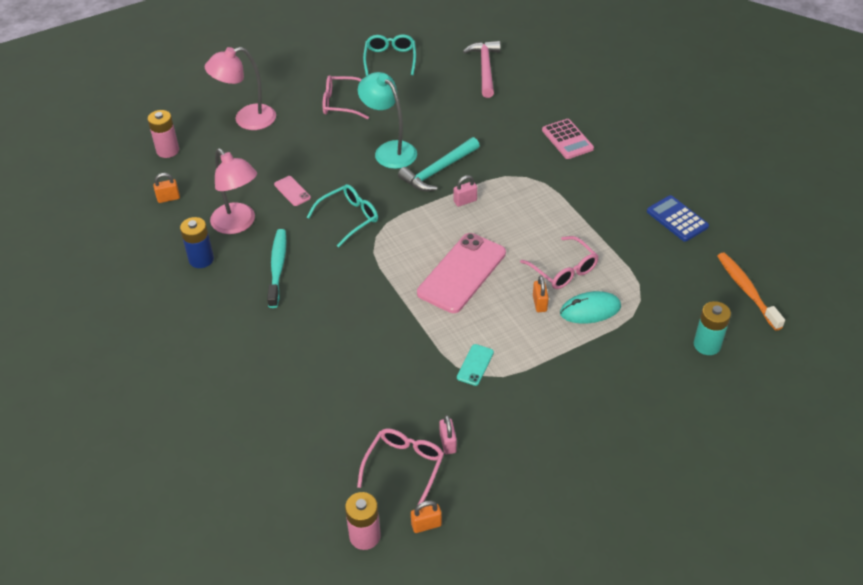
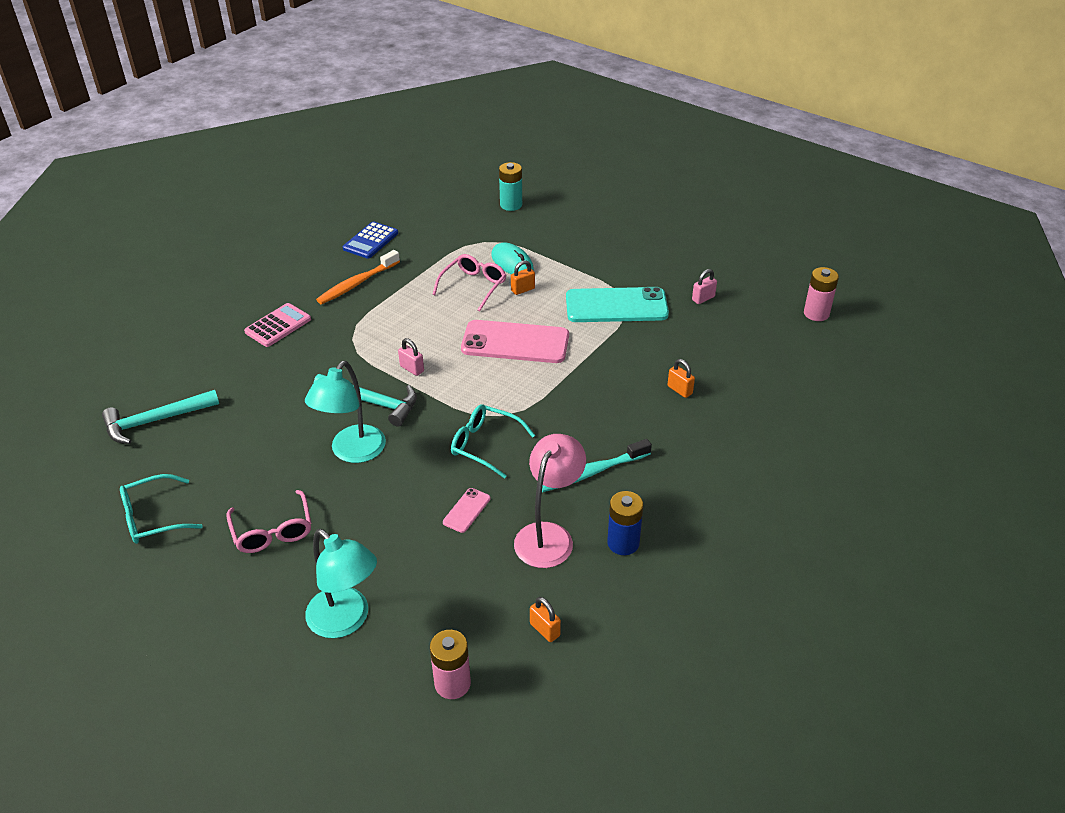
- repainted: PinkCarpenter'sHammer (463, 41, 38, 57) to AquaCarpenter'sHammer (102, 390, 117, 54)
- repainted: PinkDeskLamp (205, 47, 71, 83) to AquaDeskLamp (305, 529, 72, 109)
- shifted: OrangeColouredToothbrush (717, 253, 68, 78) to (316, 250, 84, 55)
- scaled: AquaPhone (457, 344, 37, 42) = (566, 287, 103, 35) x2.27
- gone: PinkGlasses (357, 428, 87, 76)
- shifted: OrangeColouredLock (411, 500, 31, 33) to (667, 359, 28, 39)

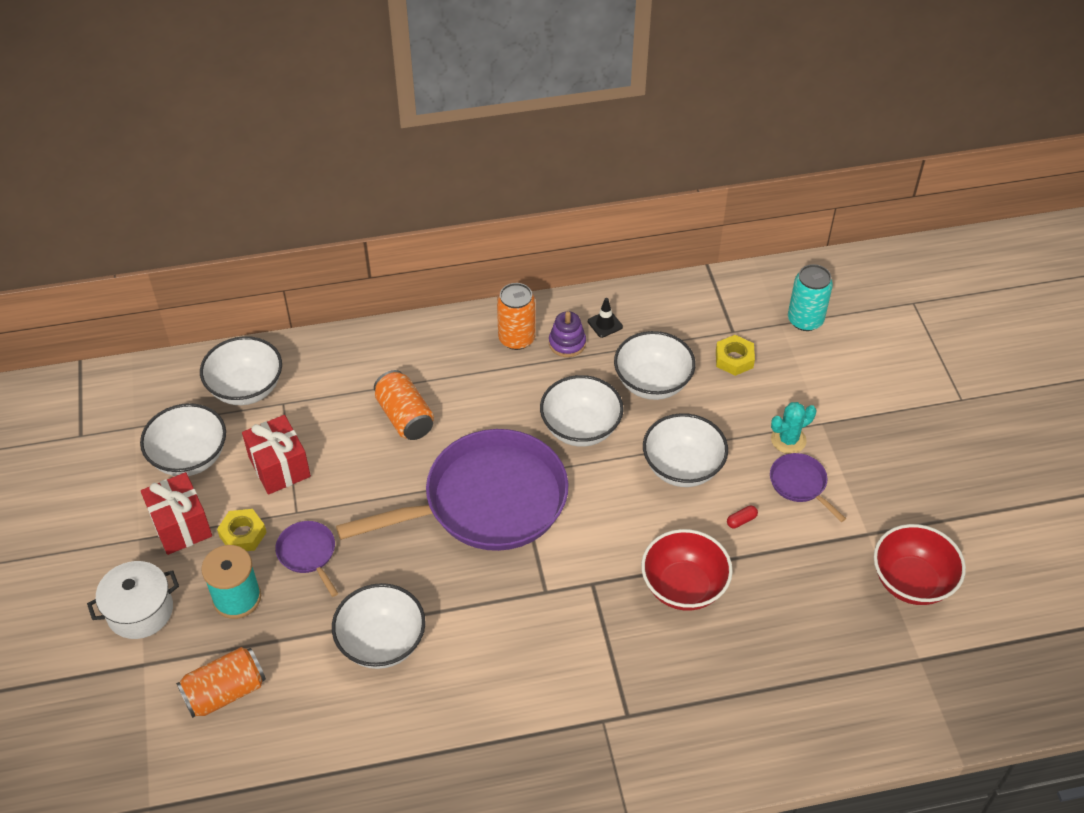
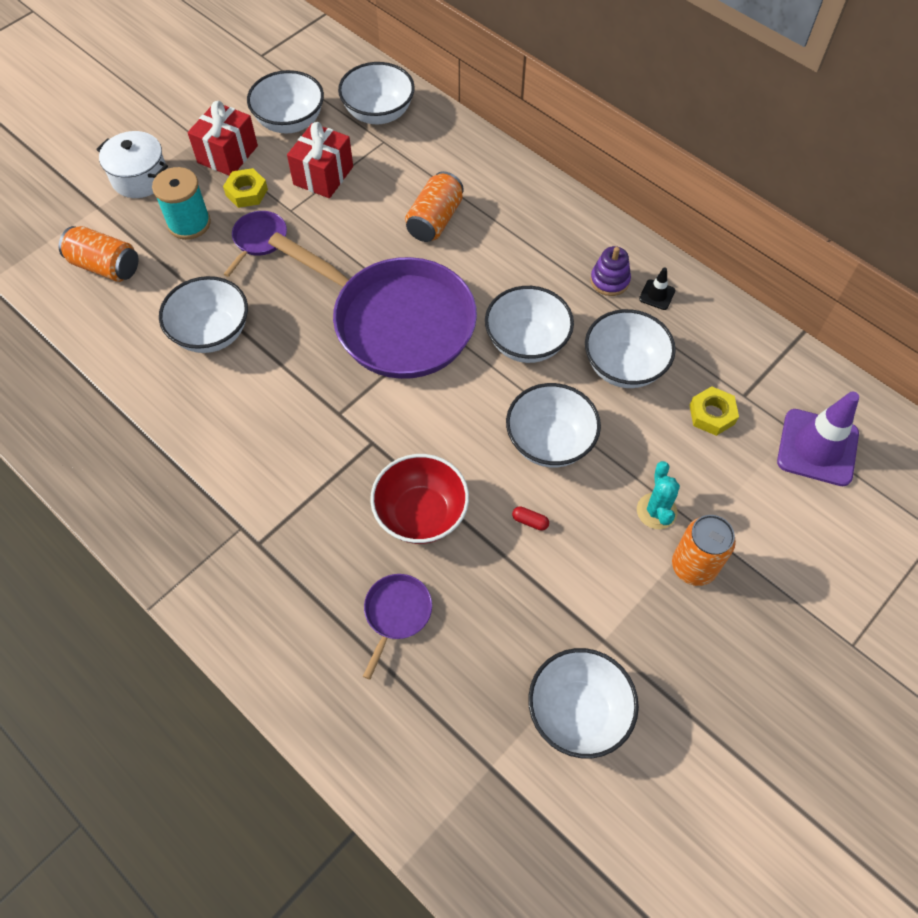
- swapped: AquaSodaCan (788, 264, 45, 67) to RoyalPurpleTrafficCone (777, 392, 82, 94)
- shifted: OrangeColouredSodaCan (497, 283, 39, 67) to (672, 515, 64, 71)
- rotated: AquaCactus (771, 402, 45, 52) = (637, 461, 43, 68) 60 degrees clockwise
- shifted: RoyalPurpleSkillet (770, 453, 76, 69) to (363, 574, 69, 106)
- repainted: CrimsonDeepDish (874, 524, 92, 81) to PureWhiteDeepDish (528, 648, 111, 110)

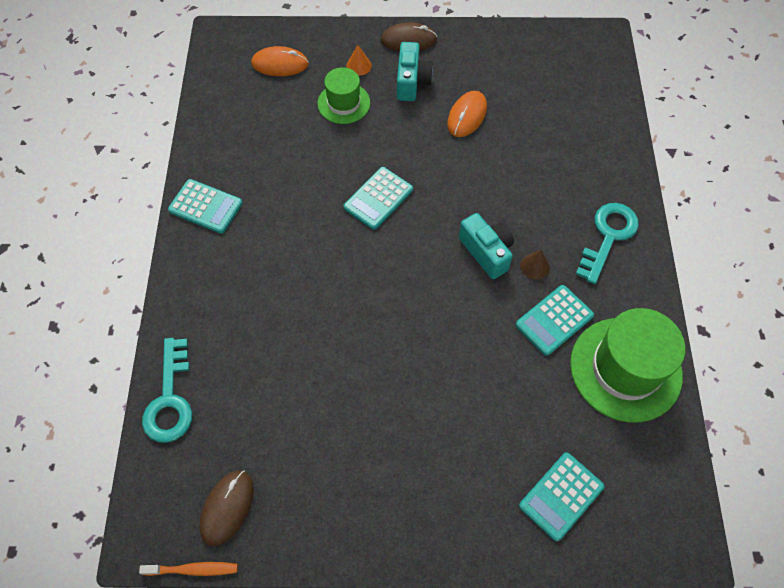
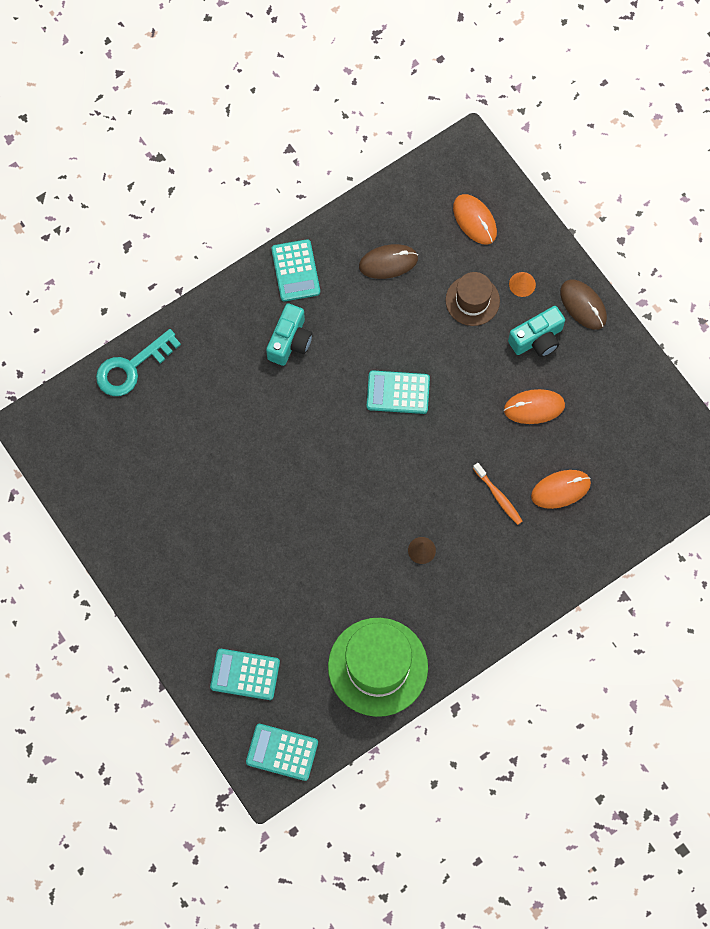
- repainted: LeafGreenTopHat (318, 67, 52, 57) to RussetTopHat (445, 272, 55, 54)
- gone: AquaLatchkey (576, 203, 63, 81)
- shifted: AquaPhotoCamera (459, 213, 55, 66) to (266, 303, 47, 63)
- shifted: AquaCalculator (516, 285, 78, 71) to (246, 724, 72, 57)
- shifted: RussetPcMouse (200, 470, 54, 77) to (359, 244, 59, 35)
- shifted: OrangeColouredToothbrush (139, 562, 99, 14) to (473, 463, 49, 62)
- new: OrangeColouredPcMouse (531, 470, 60, 39)

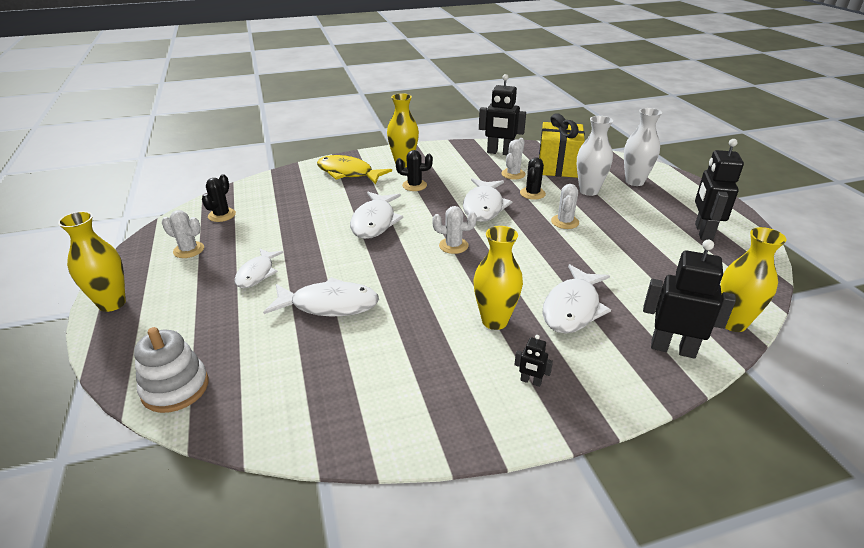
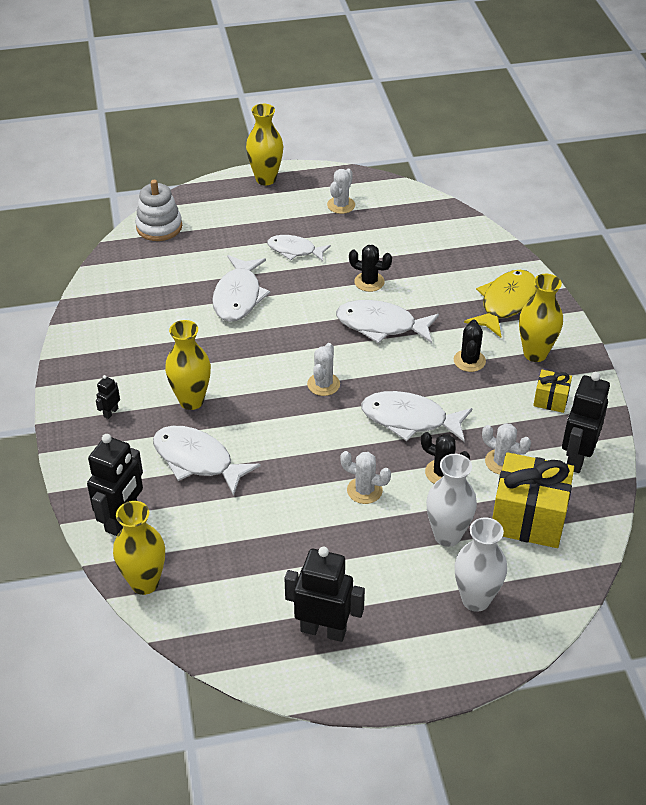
- shifted: JetBlackCactus (202, 174, 34, 48) to (349, 245, 43, 47)
- new: GoldenWrappedGift (533, 370, 39, 43)

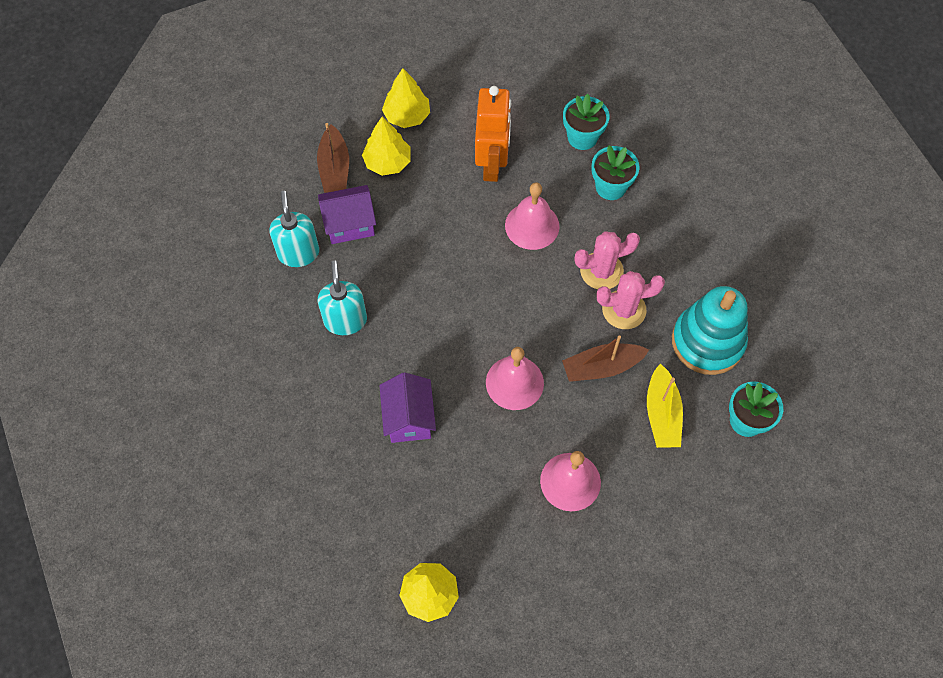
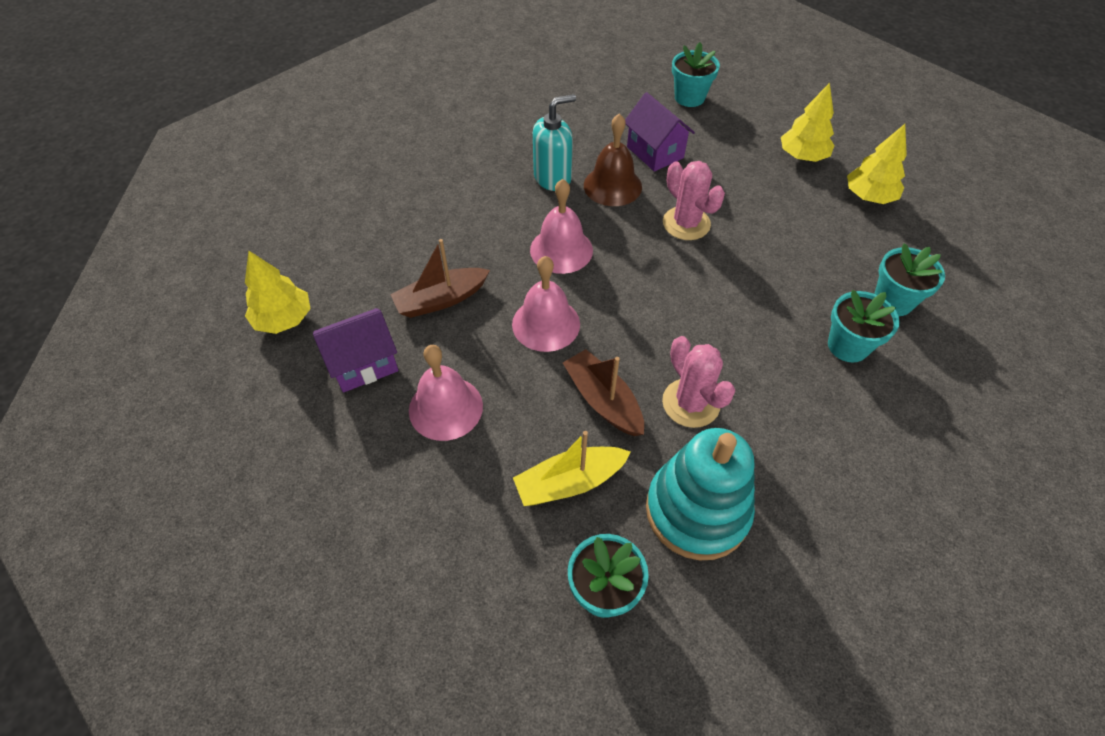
- gone: OrangeColouredRobotFigure (475, 86, 36, 96)
- shifted: GoldenTree (362, 117, 49, 59) to (847, 124, 60, 80)
- shifted: RussetToyBoat (317, 123, 32, 70) to (390, 239, 100, 79)
- shifted: PinkHandBell (505, 182, 55, 68) to (530, 179, 63, 95)
- gone: AquaPumpBottle (269, 191, 50, 76)
- shifted: PinkCactus (574, 231, 66, 58) to (663, 161, 62, 79)
- shifted: RoyalPurpleCottage (379, 372, 57, 71) to (313, 308, 85, 85)
- new: AquaPlantPot (672, 42, 48, 65)
- new: RussetHandBell (584, 113, 58, 93)

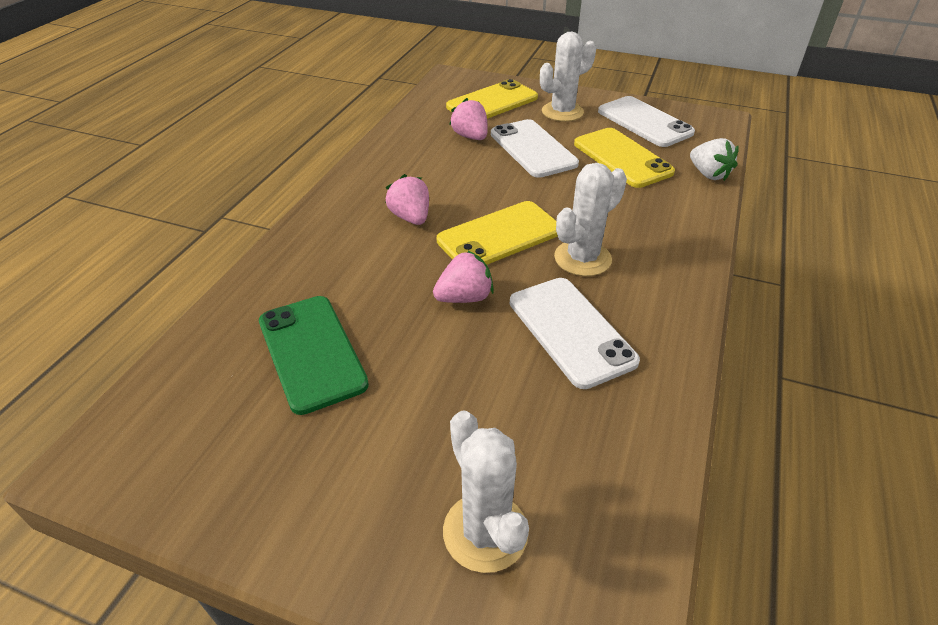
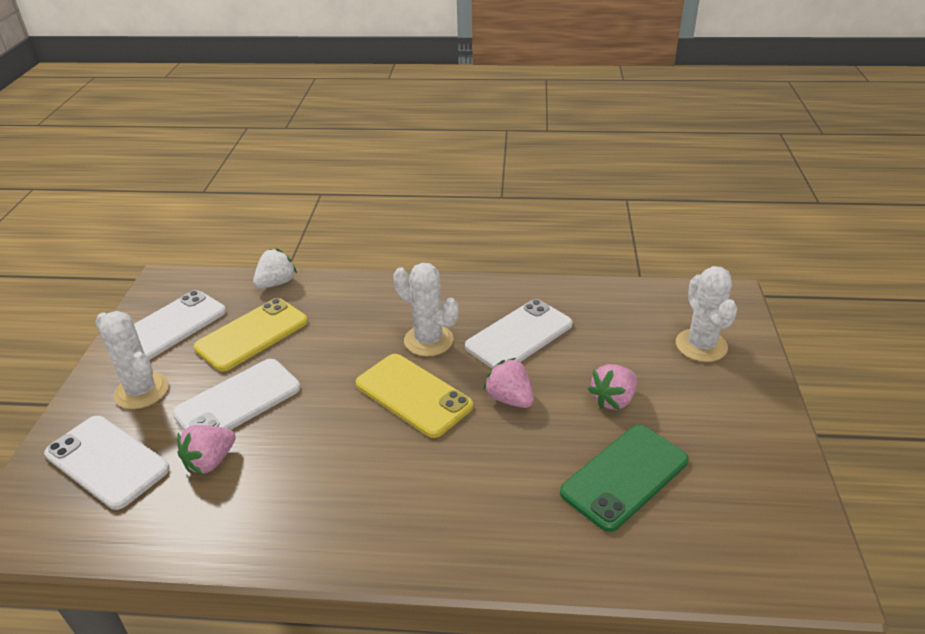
- repainted: GoldenPhone (446, 79, 92, 40) to PureWhitePhone (44, 416, 126, 94)
- shifted: PinkBerry (385, 174, 44, 51) to (588, 364, 49, 46)
- rotated: PureWhiteCactus (443, 410, 86, 163) = (676, 266, 61, 96) 60 degrees counterclockwise

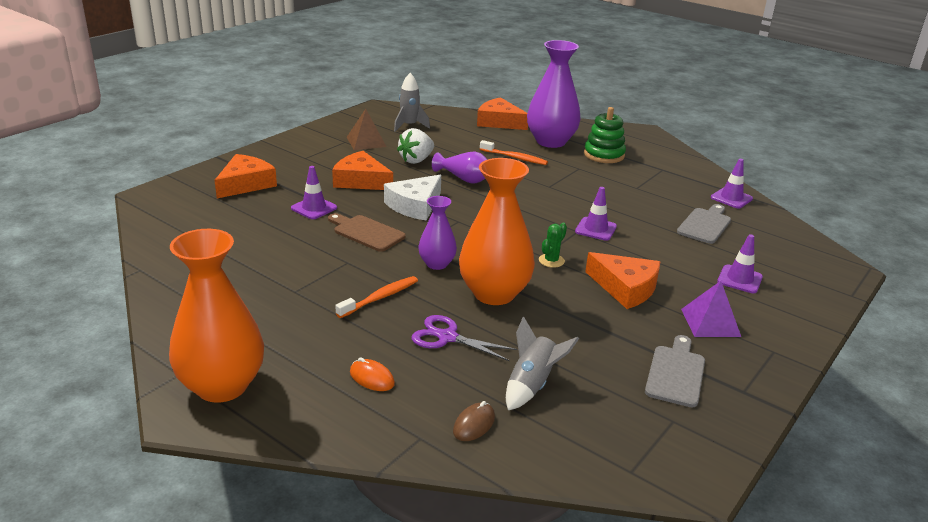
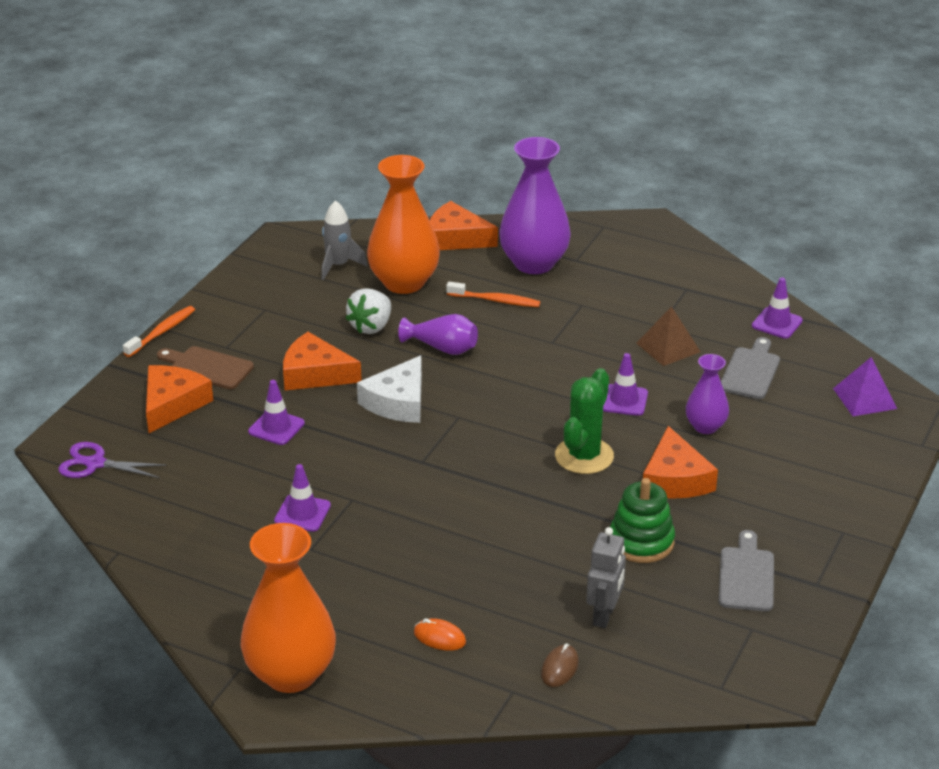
- shifted: LeafGreenStackingRings (584, 107, 42, 56) to (610, 478, 65, 85)
- shifted: RussetPyramid (347, 109, 40, 41) to (636, 306, 65, 60)
- shifted: OrangeColouredVase (459, 158, 76, 147) to (367, 155, 73, 139)
- shifted: RoyalPurpleVase (418, 196, 39, 74) to (686, 354, 43, 80)
- shifted: RussetCuttingBoard (328, 213, 78, 39) to (157, 346, 97, 43)
- scaled: LeafGreenCactus (539, 223, 28, 45) = (555, 368, 59, 106) x1.92
- shifted: RoyalPurpleTrafficCone (717, 234, 46, 59) to (274, 464, 57, 68)
- rotated: OrangeColouredCheese (585, 252, 75, 57) = (643, 426, 75, 73) 60 degrees clockwise
- shifted: OrangeColouredToothbrush (335, 276, 83, 42) to (123, 306, 72, 51)
- shifted: RoyalPurplePyramid (681, 281, 60, 56) to (833, 357, 64, 59)
- shifted: RoyalPurpleScissors (412, 315, 105, 46) to (58, 442, 109, 36)
- swapped: GraySpaceship (506, 317, 73, 93) to GrayRobotFigure (586, 527, 40, 101)

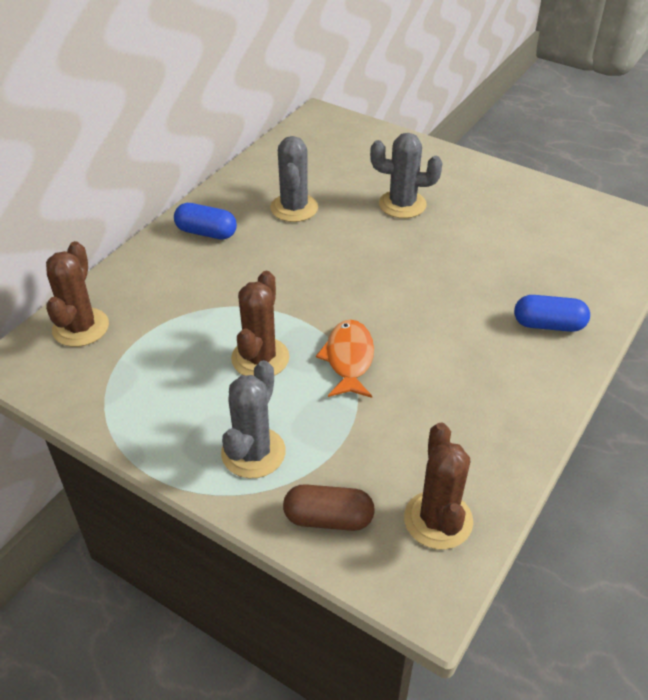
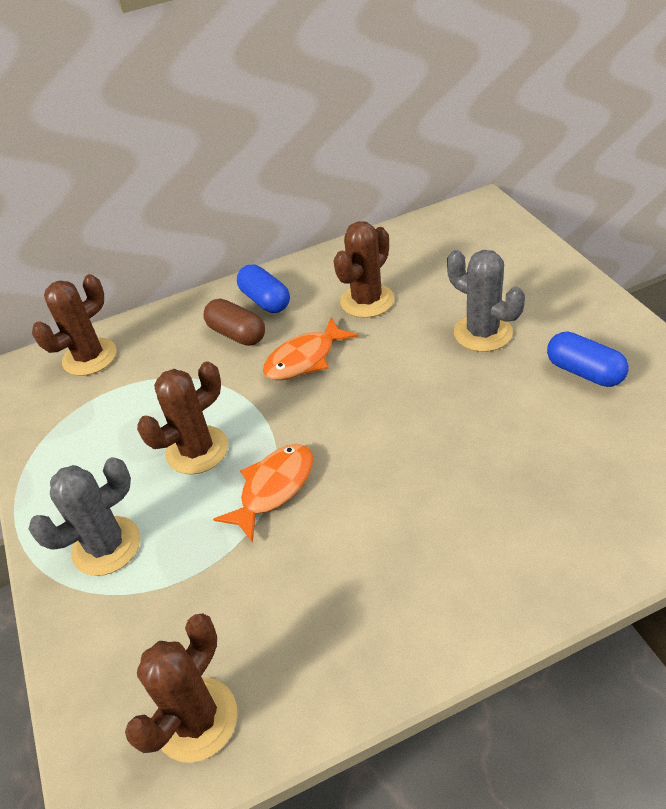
- repainted: GrayCactus (270, 136, 48, 86) to RussetCactus (333, 221, 61, 97)
- shifted: BluePillShape (514, 295, 76, 37) to (547, 332, 81, 55)
- shifted: RussetPillShape (283, 484, 92, 47) to (203, 299, 62, 47)
- new: OrangeColouredFishFigure (263, 318, 95, 62)

